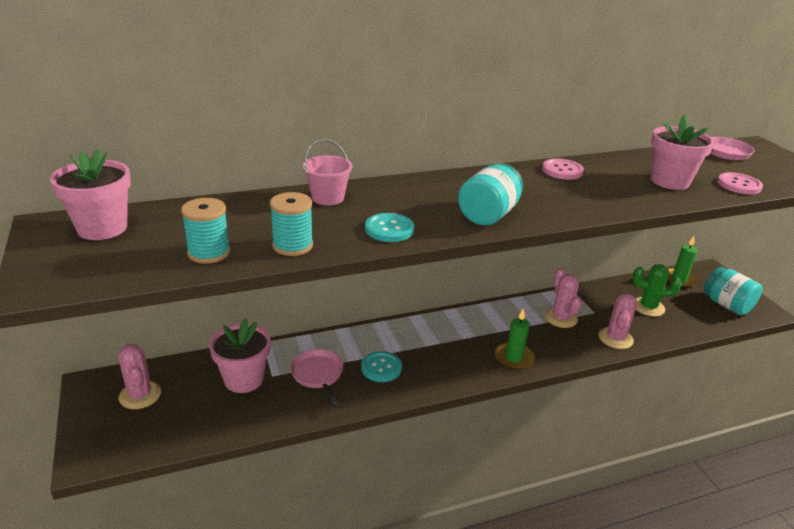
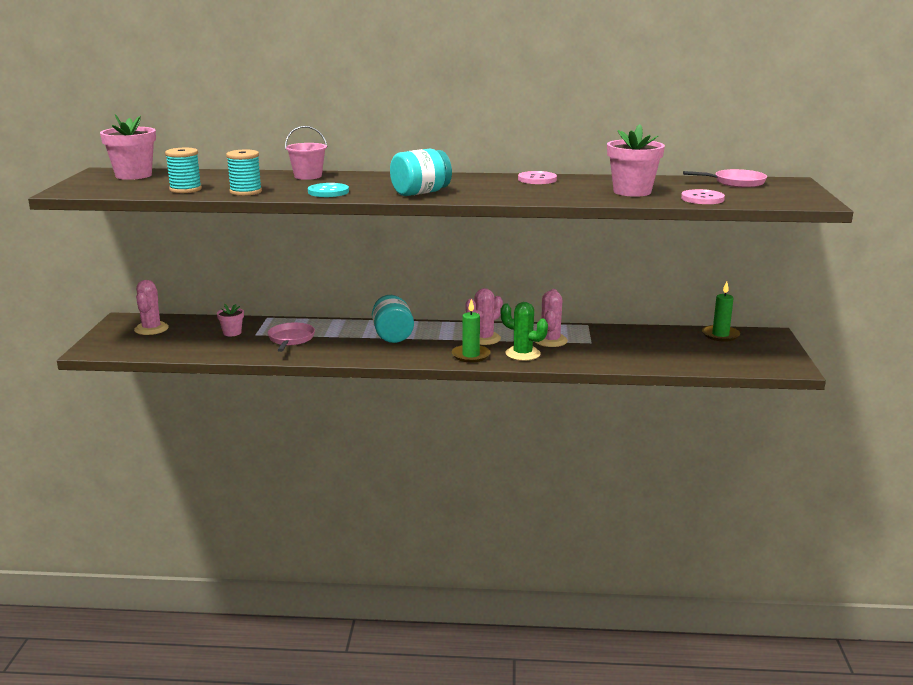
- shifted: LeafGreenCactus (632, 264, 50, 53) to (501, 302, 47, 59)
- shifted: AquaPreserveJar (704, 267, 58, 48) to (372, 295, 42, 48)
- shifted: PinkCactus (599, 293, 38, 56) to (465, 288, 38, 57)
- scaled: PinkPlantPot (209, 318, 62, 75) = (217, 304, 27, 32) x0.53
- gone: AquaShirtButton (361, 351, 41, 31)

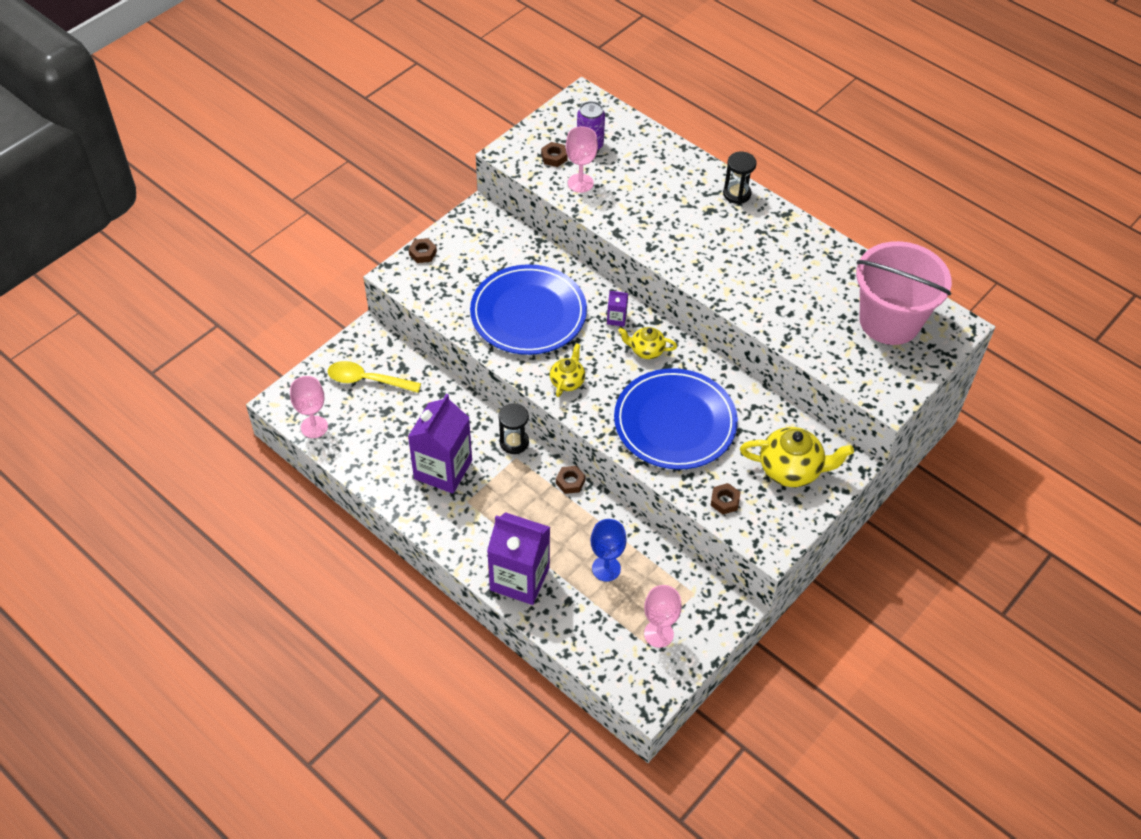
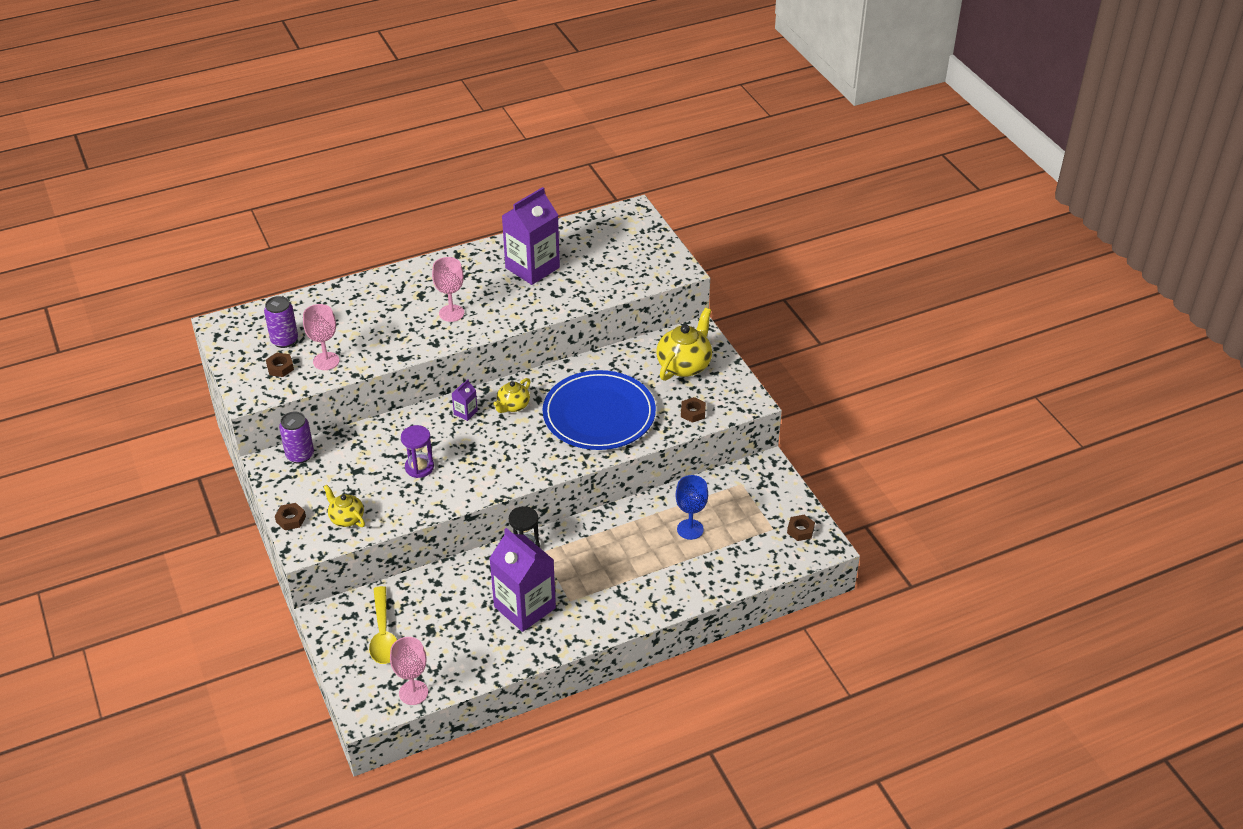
- gone: JetBlackSandTimer (723, 152, 34, 52)
- gone: PinkPail (856, 241, 96, 104)
- swapped: BlueDinnerPlate (470, 264, 117, 91) to RoyalPurpleSandTimer (401, 425, 33, 53)
- shifted: GoldenTeapot (550, 343, 35, 54) to (323, 485, 42, 42)
- rotated: GoldenTablespoon (328, 361, 93, 32) = (369, 586, 28, 78) 45 degrees counterclockwise
- shifted: RussetNut (556, 466, 29, 28) to (787, 515, 28, 26)
- shifted: RoyalPurpleCarton (487, 512, 63, 93) to (502, 187, 58, 98)
- shifted: PinkWineGlass (644, 585, 38, 63) to (432, 257, 32, 65)
- new: RoyalPurpleSodaCan (279, 412, 35, 52)

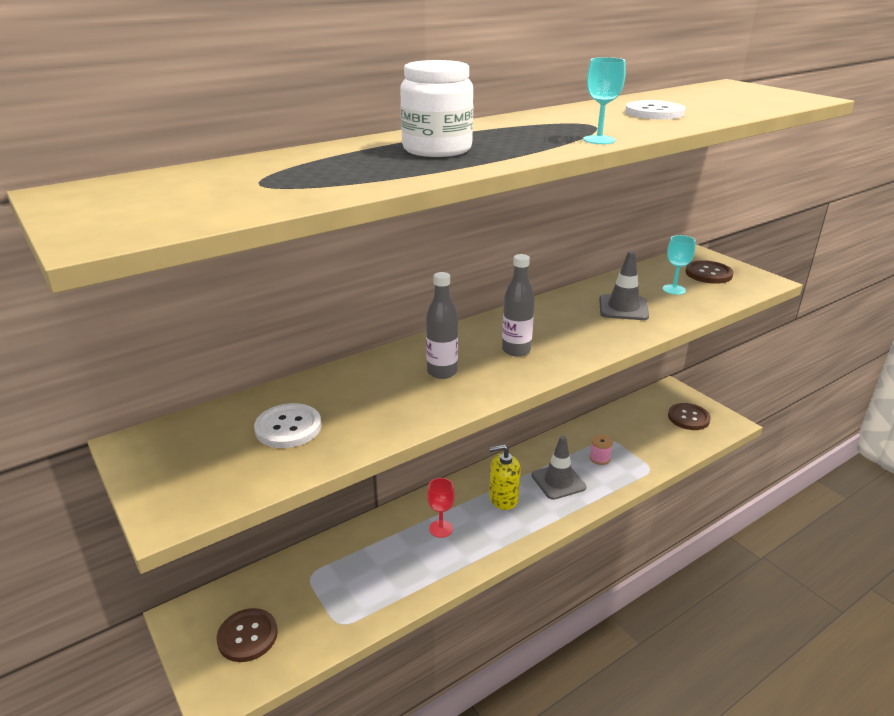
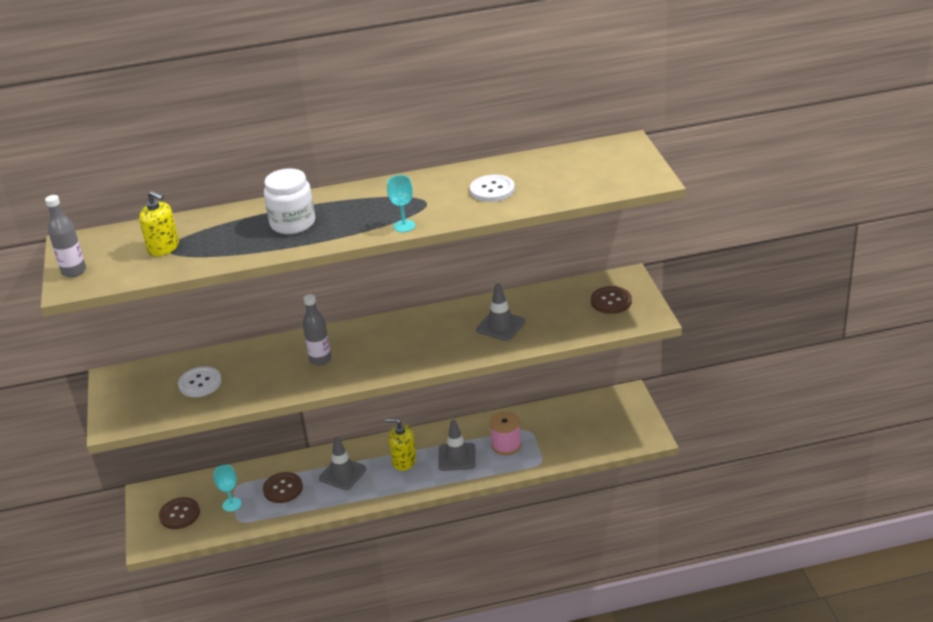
- shifted: AquaWineGlass (662, 235, 34, 60) to (214, 465, 27, 47)
- shifted: GrayDrinkBottle (502, 254, 33, 102) to (45, 195, 41, 82)
- shifted: RussetShirtButton (668, 403, 43, 27) to (263, 472, 40, 31)
- scaled: PinkSpool (590, 435, 23, 30) = (489, 411, 32, 44) x1.65
- swapped: CrimsonWineGlass (427, 478, 28, 60) to GrayTrafficCone (319, 437, 47, 53)
- new: GoldenPumpBottle (139, 191, 40, 65)

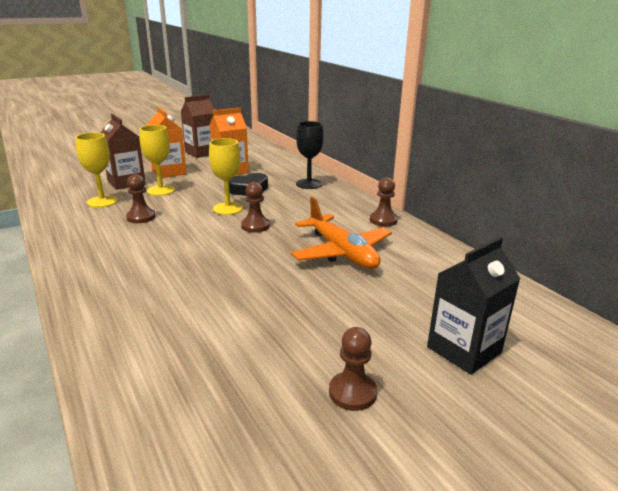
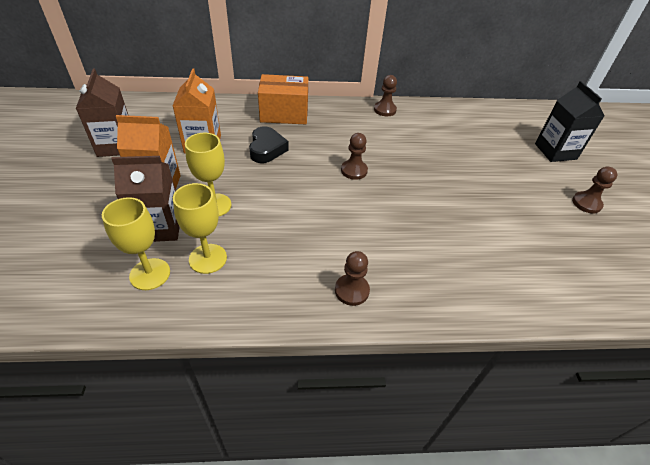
- swapped: JetBlackWineGlass (296, 121, 28, 68) to OrangeColouredParcel (258, 74, 50, 50)
- shifted: GoldenWineGlass (209, 138, 34, 77) to (102, 197, 68, 93)
- shifted: RussetPawn (126, 174, 30, 49) to (335, 251, 35, 55)
- gone: OrangeColouredPlane (291, 197, 101, 72)

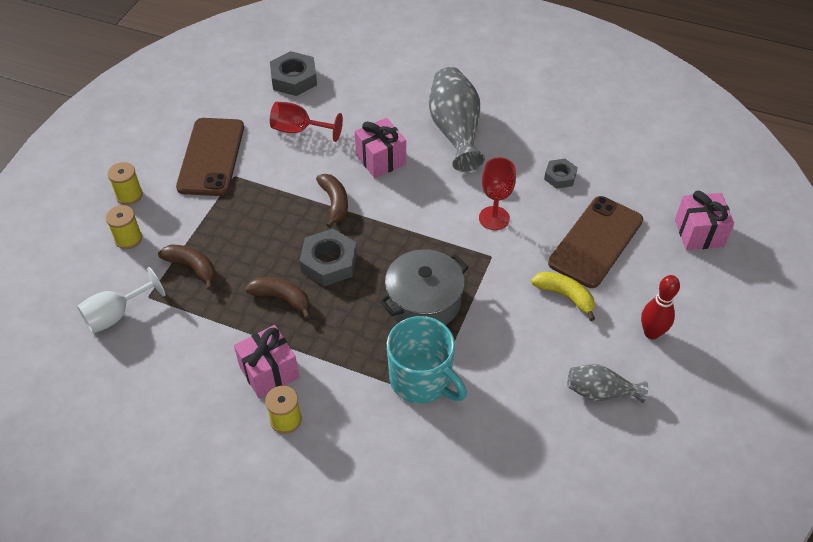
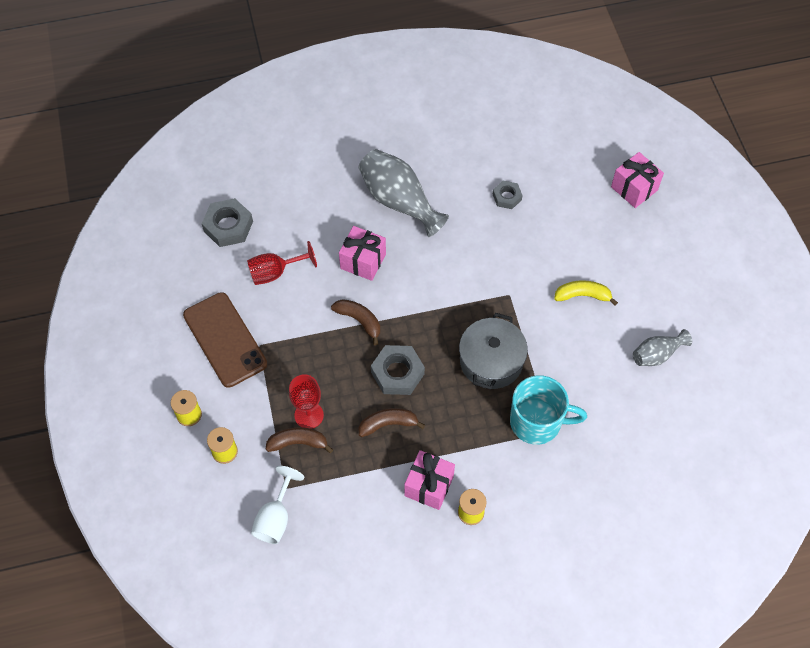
- shifted: CrimsonWineGlass (479, 157, 37, 73) to (289, 374, 35, 55)
- gone: RussetPhone (548, 196, 95, 92)
- gone: CrimsonTenpin (641, 275, 39, 64)

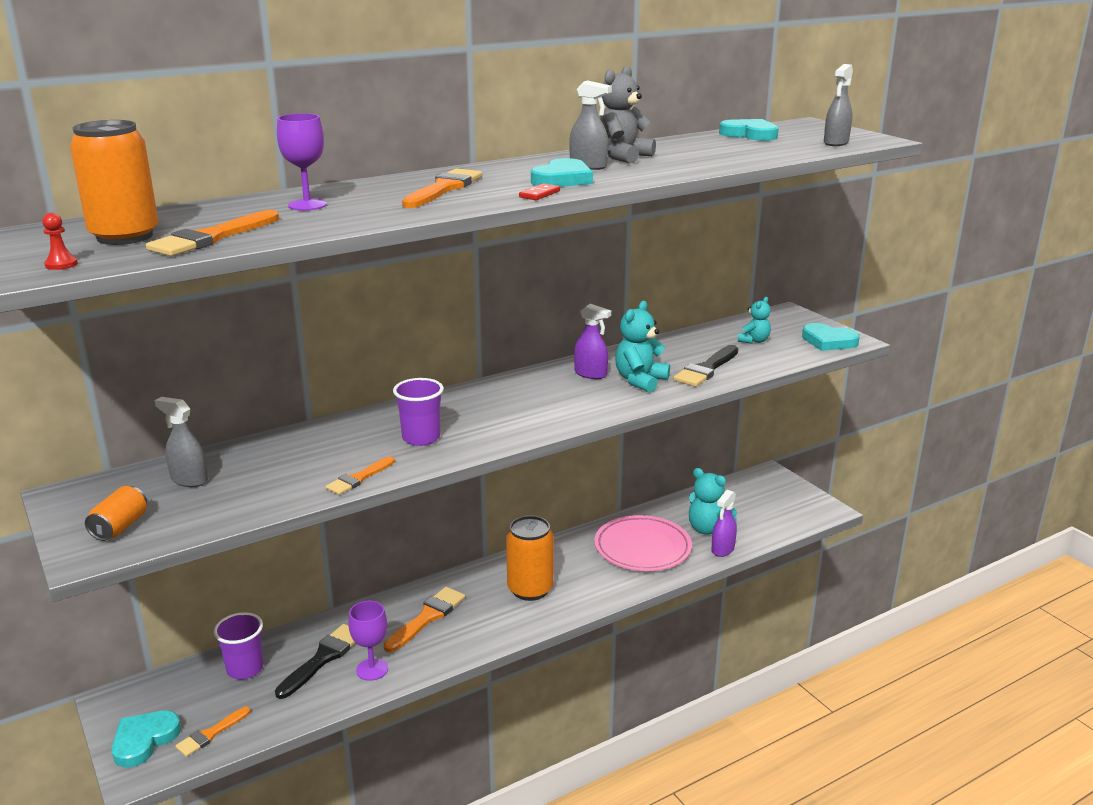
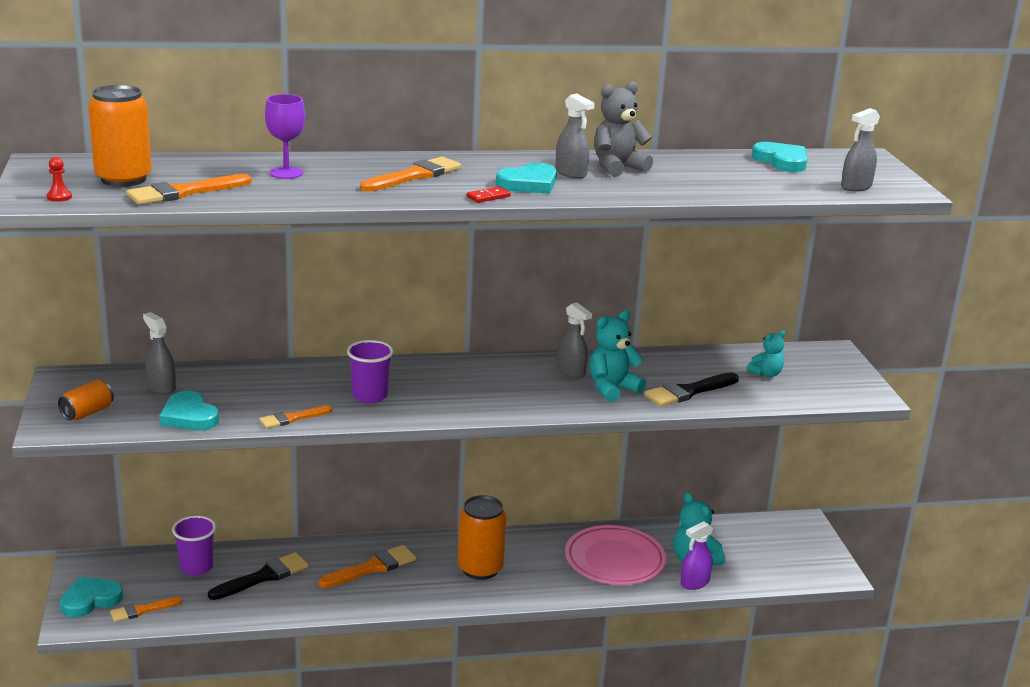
- repainted: RoyalPurpleSprayCleaner (574, 304, 37, 75) to GraySprayCleaner (557, 302, 35, 76)
- shifted: AquaHeart (802, 323, 58, 28) to (159, 391, 60, 39)
- gone: RoyalPurpleWineGlass (348, 601, 40, 80)

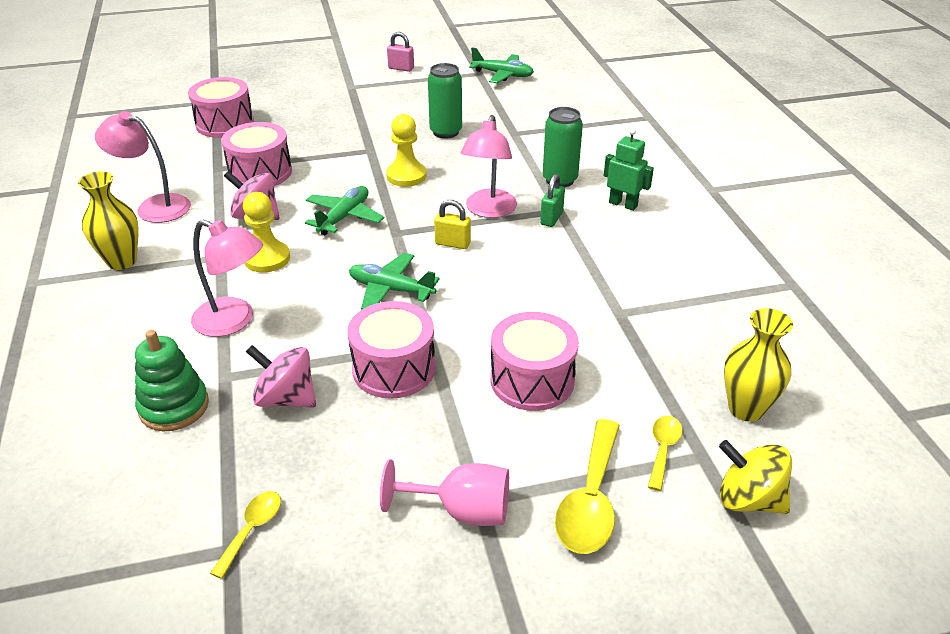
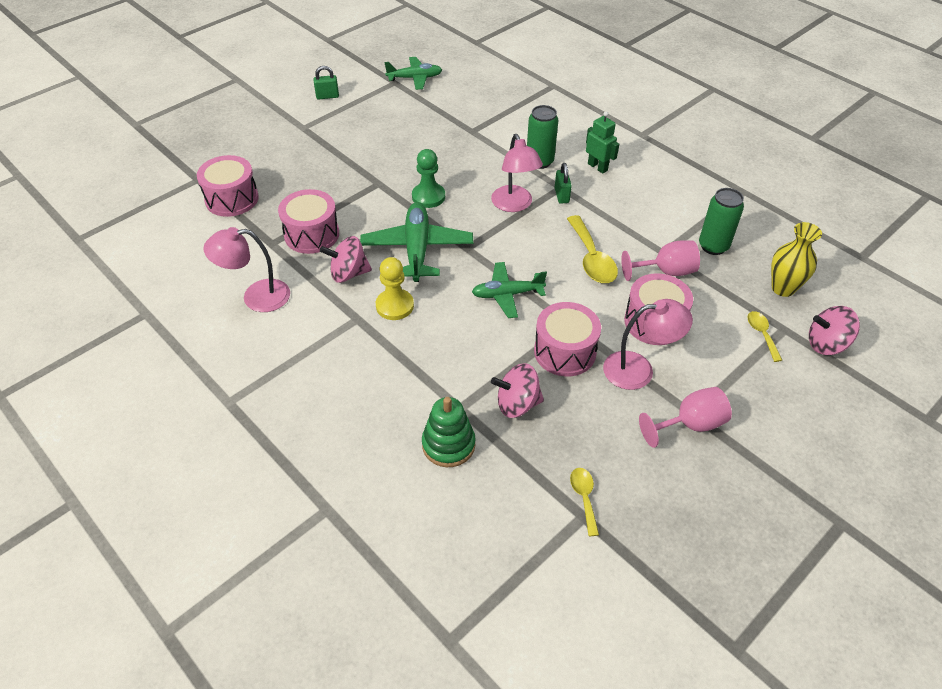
- repainted: PinkLock (387, 32, 27, 40) to LeafGreenLock (313, 66, 26, 33)
- shifted: LeafGreenSodaCan (428, 63, 34, 76) to (699, 188, 45, 67)
- repainted: GoldenPawn (386, 114, 41, 73) to LeafGreenPawn (412, 149, 33, 59)
- rotated: LeafGreenRobotFigure (604, 128, 50, 83) = (586, 111, 33, 62) 45 degrees clockwise
- gone: GoldenVase (78, 171, 61, 99)
- scaled: LeafGreenPlane (305, 186, 79, 49) = (360, 202, 113, 80) x1.54
- gone: GoldenLock (434, 200, 37, 49)
- shifted: PinkDeskLamp (191, 220, 72, 117) to (603, 299, 90, 91)
- shifted: GoldenTablespoon (555, 419, 65, 135) to (567, 215, 51, 68)
- repainted: GoldenWhirligig (719, 440, 73, 74) to PinkWhirligig (809, 306, 51, 49)
- new: PinkWineGlass (621, 240, 79, 41)

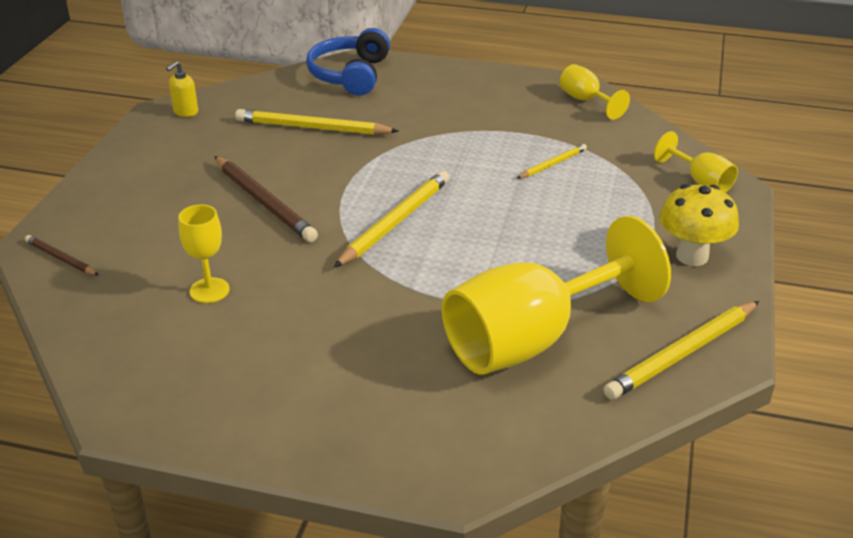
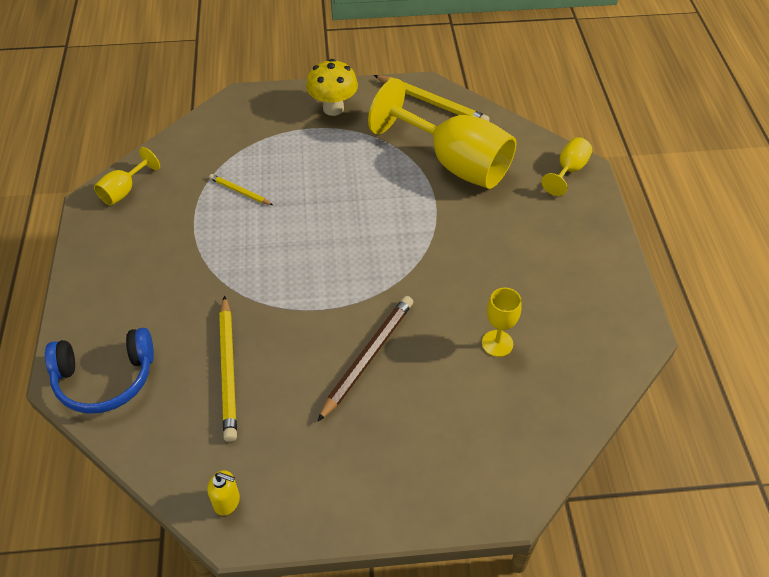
- shifted: GoldenWineGlass (654, 131, 84, 62) to (542, 137, 50, 59)
- gone: GoldenPencil (334, 171, 116, 97)
- gone: RussetPencil (25, 235, 74, 40)

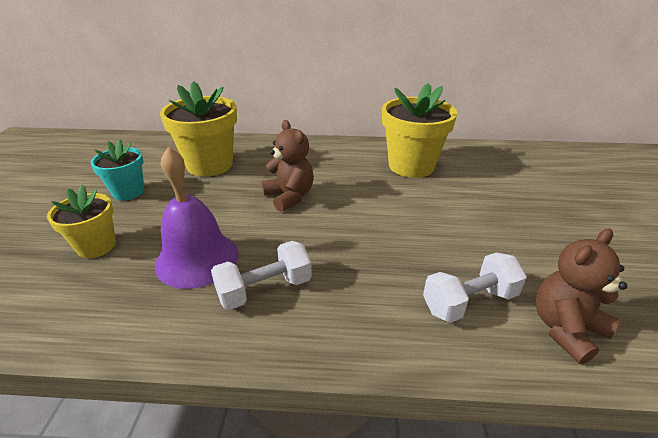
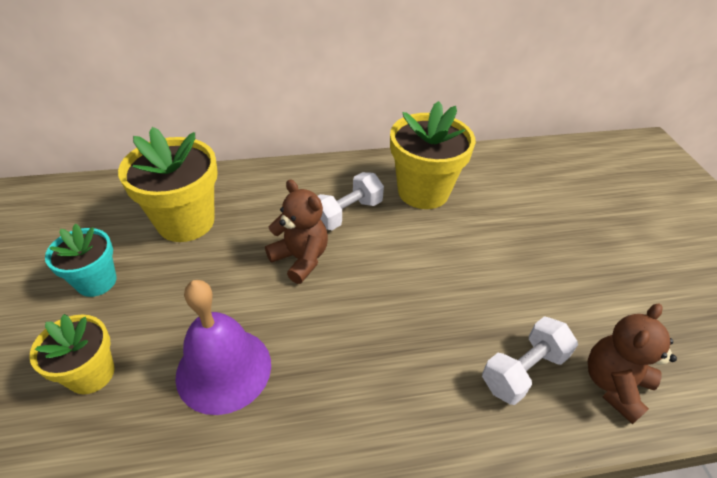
- shifted: PureWhiteDumbbell (211, 241, 101, 69) to (318, 172, 66, 58)

